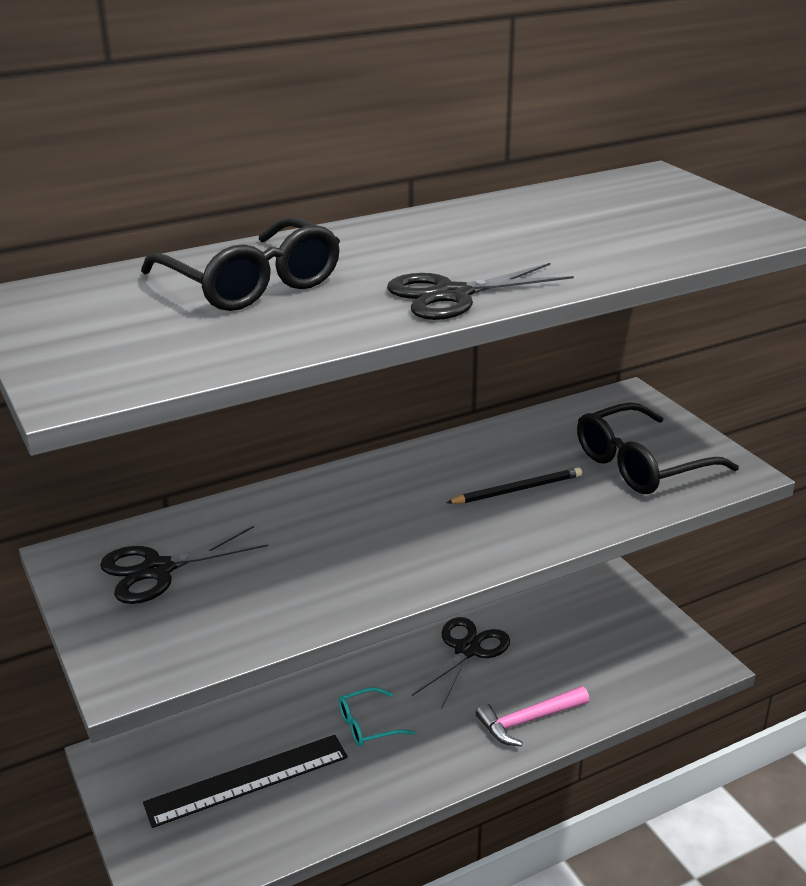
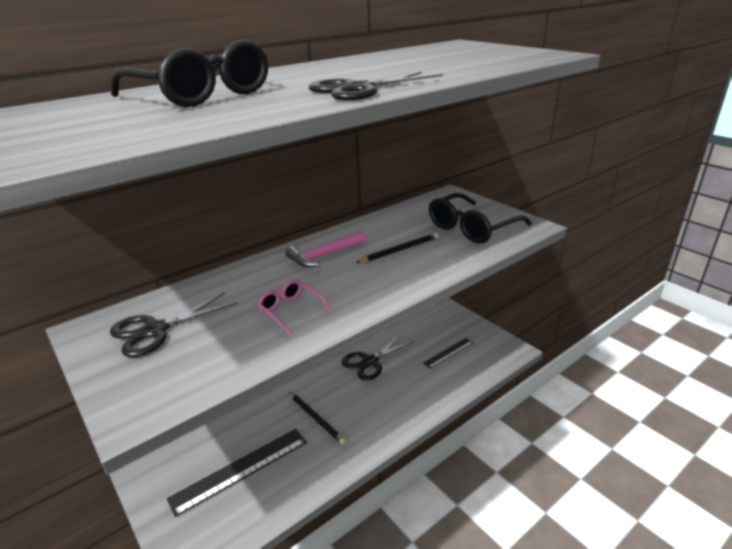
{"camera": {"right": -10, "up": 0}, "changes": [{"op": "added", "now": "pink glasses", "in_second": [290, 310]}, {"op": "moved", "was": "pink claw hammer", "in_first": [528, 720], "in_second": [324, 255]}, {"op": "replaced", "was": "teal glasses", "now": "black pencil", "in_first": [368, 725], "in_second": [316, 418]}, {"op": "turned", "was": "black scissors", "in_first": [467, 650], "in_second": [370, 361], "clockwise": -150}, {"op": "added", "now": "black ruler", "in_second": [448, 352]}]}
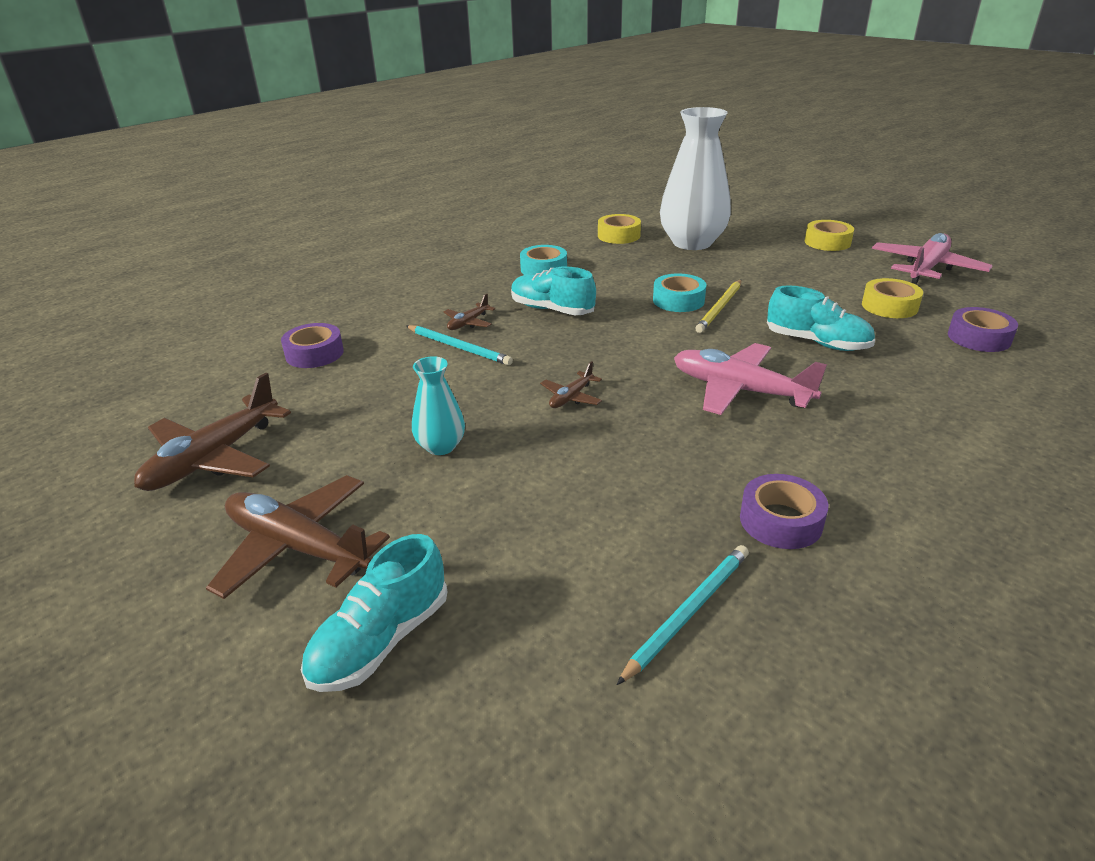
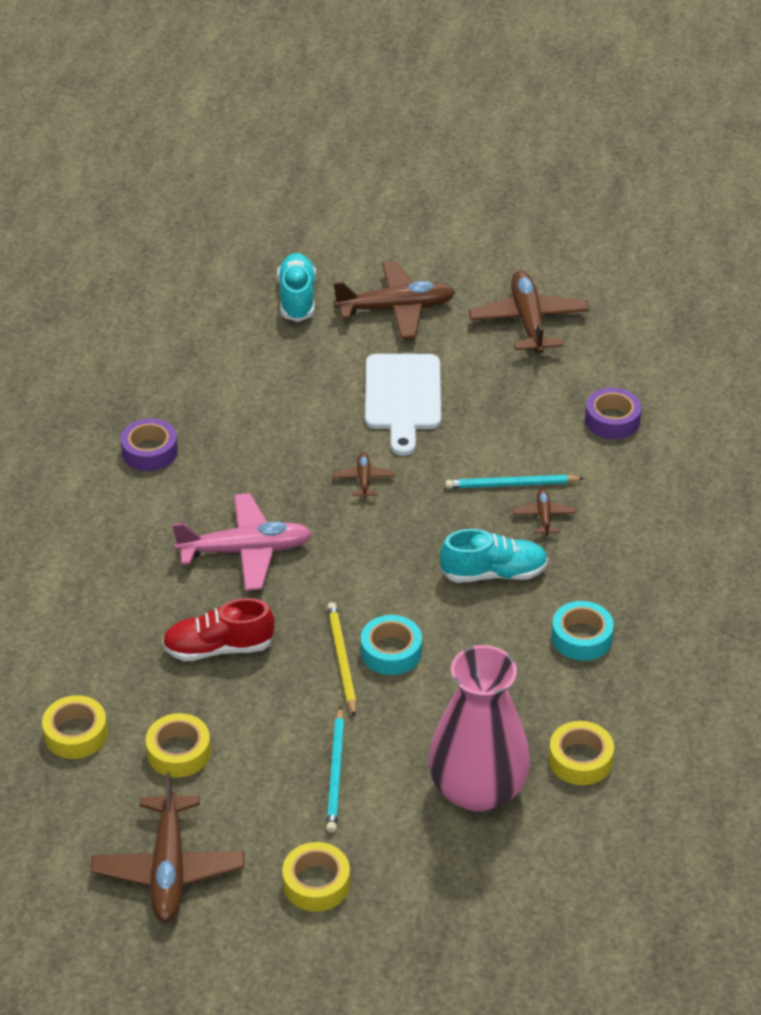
{"camera": {"right": 140, "up": 10}, "changes": [{"op": "recoloured", "was": "purple sticky tape", "now": "yellow sticky tape", "in_first": [979, 338], "in_second": [76, 734]}, {"op": "recoloured", "was": "pink plane", "now": "dark brown plane", "in_first": [926, 268], "in_second": [169, 869]}, {"op": "recoloured", "was": "teal sneaker", "now": "scarlet sneaker", "in_first": [817, 343], "in_second": [218, 648]}, {"op": "moved", "was": "teal pencil", "in_first": [688, 612], "in_second": [336, 773]}, {"op": "replaced", "was": "teal flower vase", "now": "white bread board", "in_first": [441, 446], "in_second": [402, 397]}, {"op": "recoloured", "was": "white flower vase", "now": "pink flower vase", "in_first": [692, 243], "in_second": [477, 789]}]}
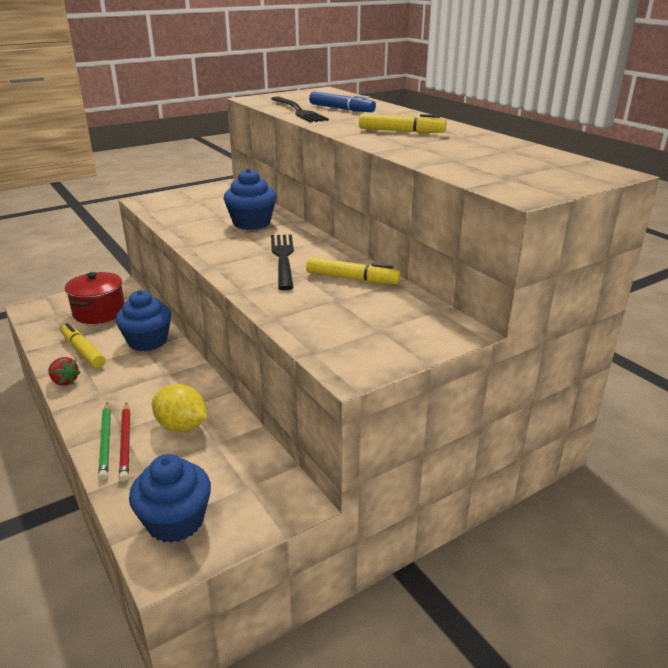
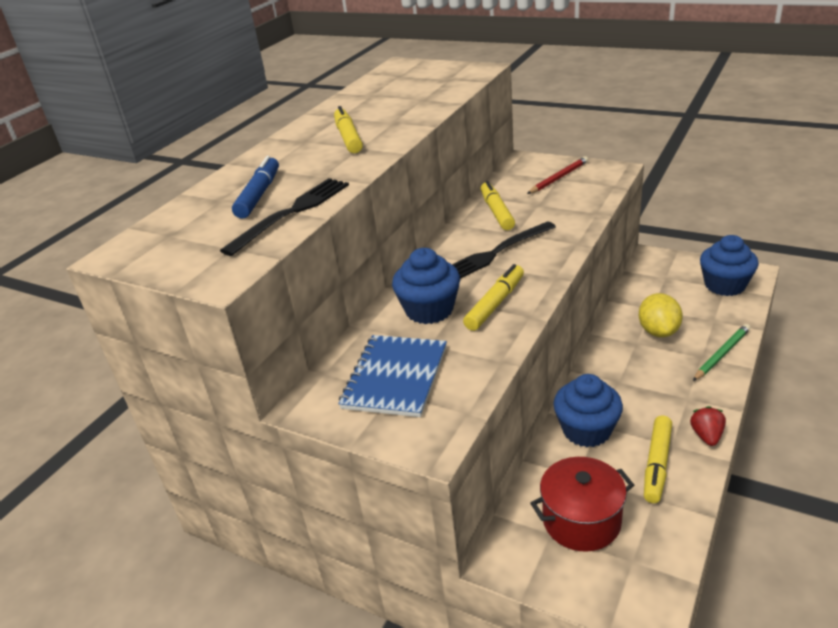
{"camera": {"right": -115, "up": 5}, "changes": [{"op": "added", "now": "cobalt exercise book", "in_second": [395, 377]}, {"op": "added", "now": "yellow marker pen", "in_second": [495, 304]}, {"op": "moved", "was": "scarlet pencil", "in_first": [125, 443], "in_second": [558, 178]}]}
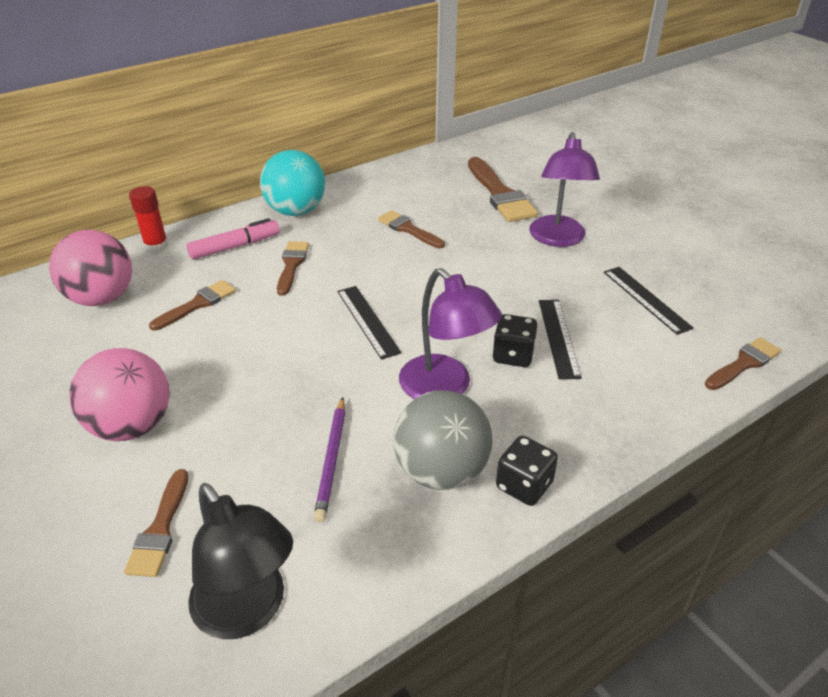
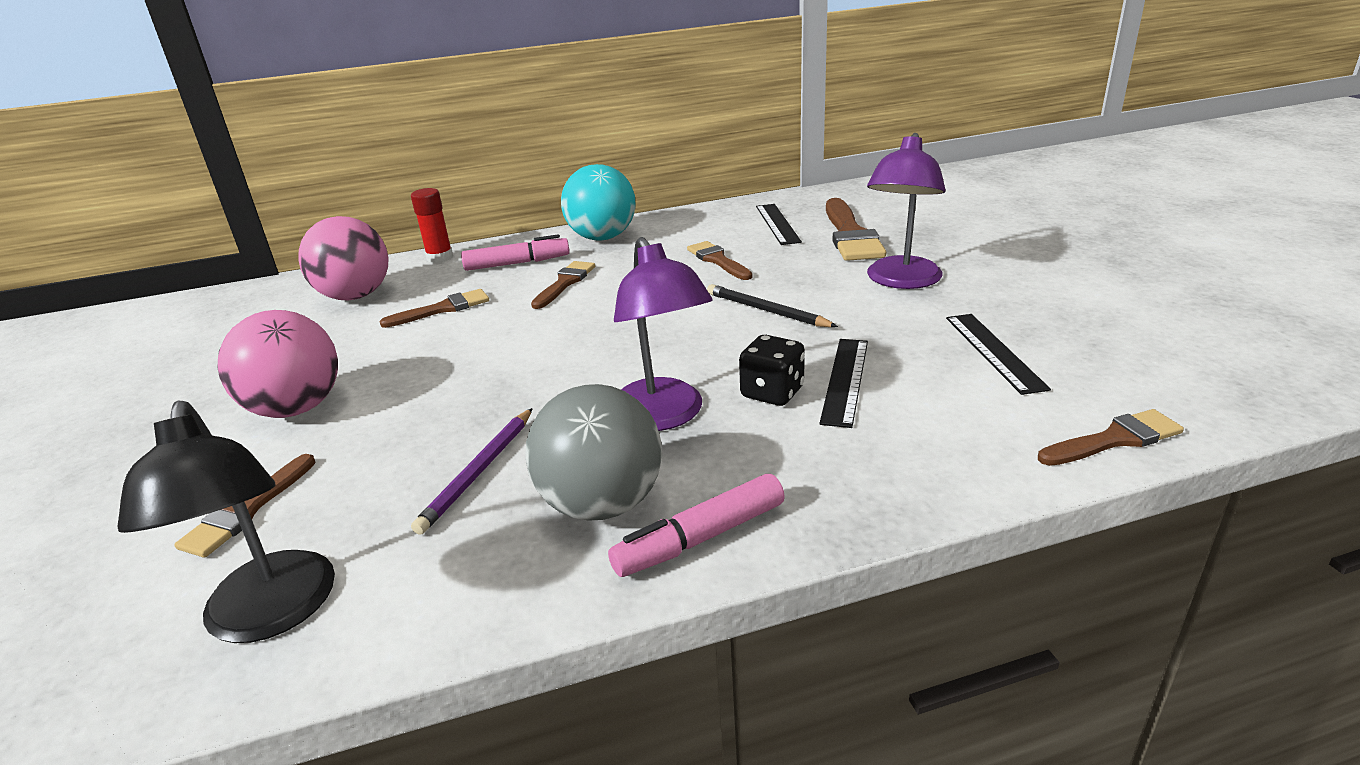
{"camera": {"right": 20, "up": -10}, "changes": [{"op": "replaced", "was": "black dice", "now": "pink marker pen", "in_first": [524, 485], "in_second": [701, 538]}, {"op": "added", "now": "black pencil", "in_second": [766, 311]}, {"op": "moved", "was": "black ruler", "in_first": [368, 321], "in_second": [777, 224]}]}
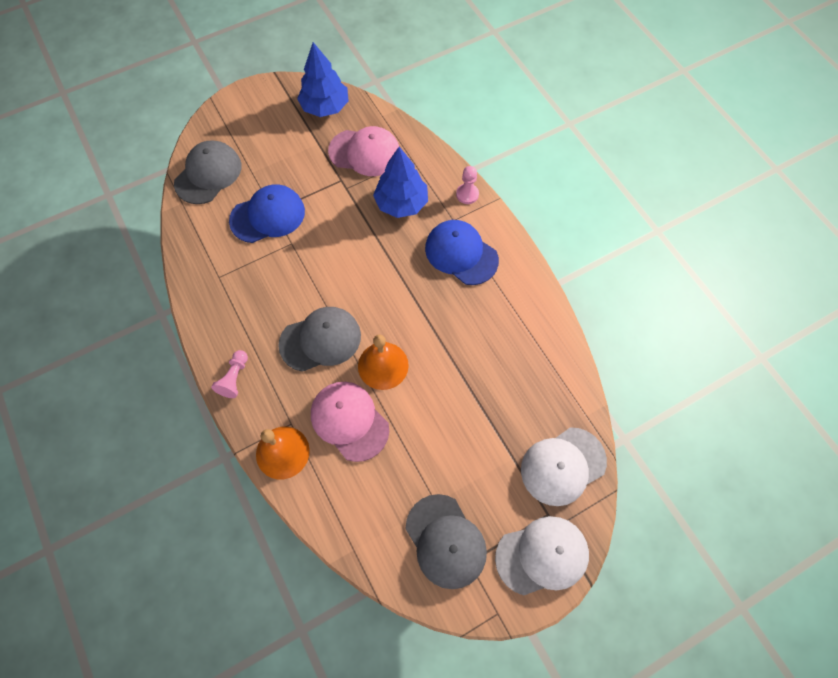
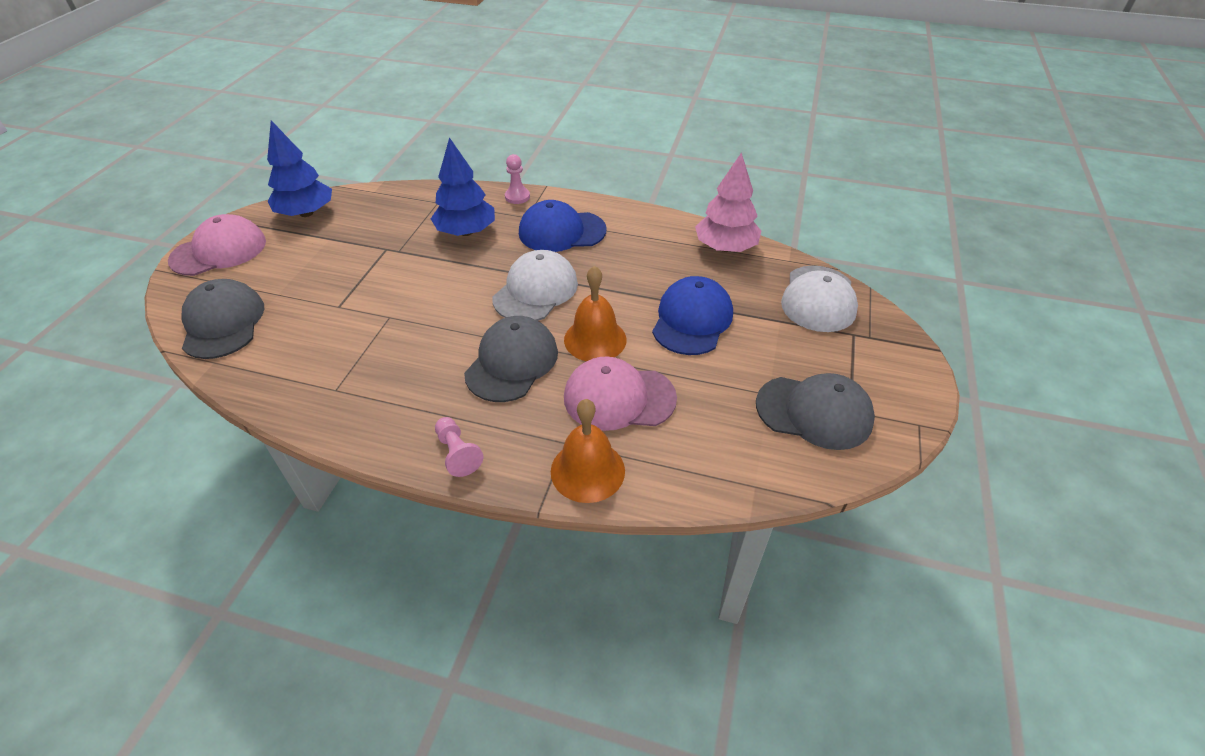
{"camera": {"right": -45, "up": -20}, "changes": [{"op": "moved", "was": "pink baseball cap", "in_first": [365, 152], "in_second": [219, 251]}, {"op": "moved", "was": "white baseball cap", "in_first": [542, 555], "in_second": [536, 291]}, {"op": "moved", "was": "cobalt baseball cap", "in_first": [268, 216], "in_second": [692, 320]}, {"op": "added", "now": "pink toy tree", "in_second": [725, 247]}]}
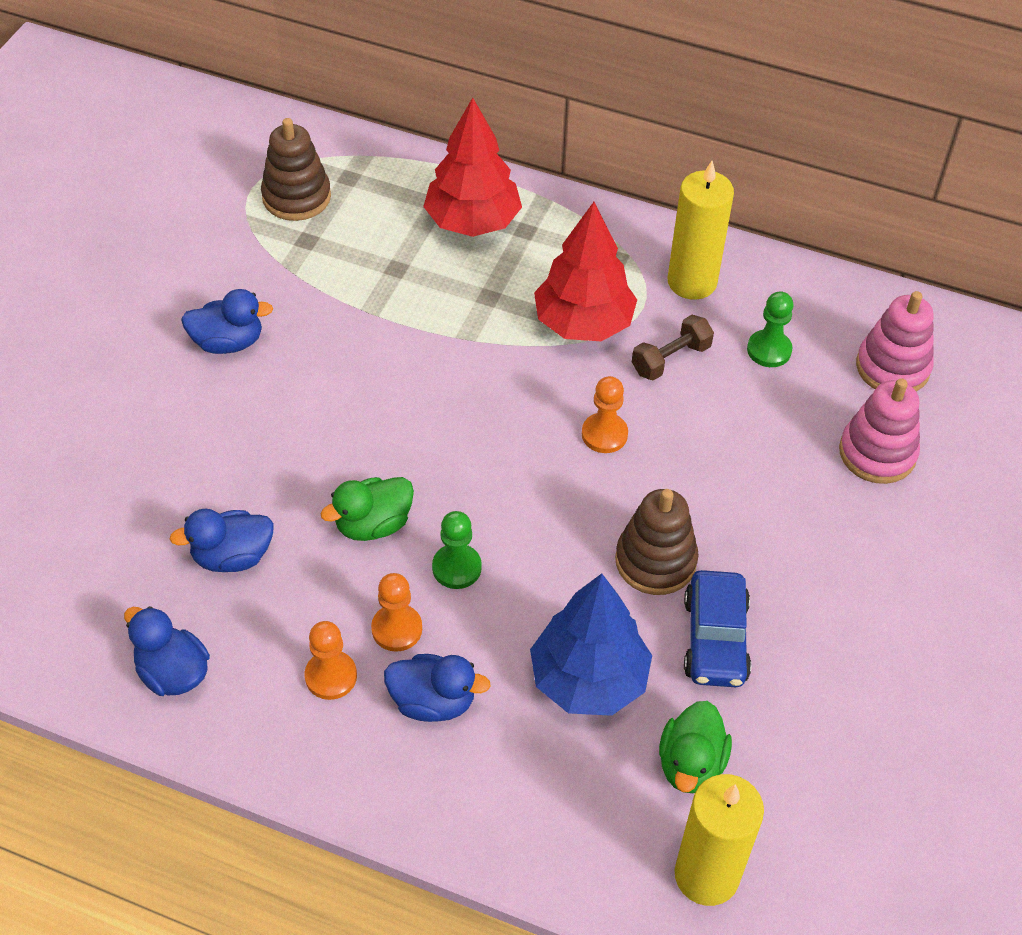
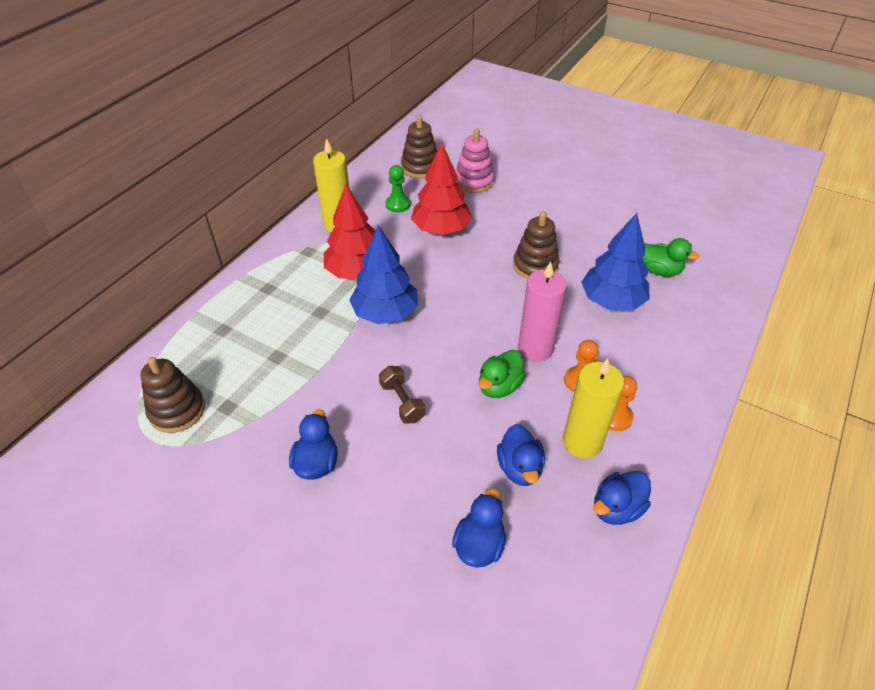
{"camera": {"right": -80, "up": -5}, "changes": [{"op": "added", "now": "cobalt toy tree", "in_second": [385, 313]}, {"op": "moved", "was": "dark brown dumbbell", "in_first": [670, 359], "in_second": [402, 402]}, {"op": "recoloured", "was": "pink stacking rings", "now": "dark brown stacking rings", "in_first": [892, 367], "in_second": [420, 167]}, {"op": "moved", "was": "scarlet toy tree", "in_first": [472, 222], "in_second": [441, 229]}, {"op": "moved", "was": "cobalt rubber duck", "in_first": [433, 701], "in_second": [479, 545]}, {"op": "turned", "was": "emerald rubber duck", "in_first": [373, 524], "in_second": [499, 386], "clockwise": 60}, {"op": "replaced", "was": "emerald game pawn", "now": "pink wax candle", "in_first": [456, 568], "in_second": [535, 348]}, {"op": "moved", "was": "yellow wax candle", "in_first": [706, 875], "in_second": [582, 442]}, {"op": "removed", "was": "orange-coloured game pawn", "in_first": [604, 434]}, {"op": "removed", "was": "cobalt toy car", "in_first": [715, 639]}]}
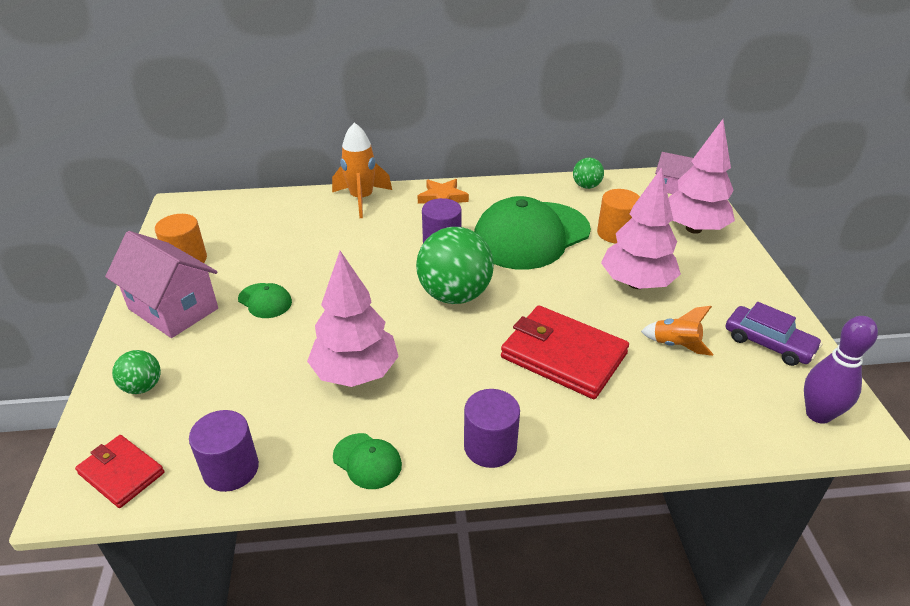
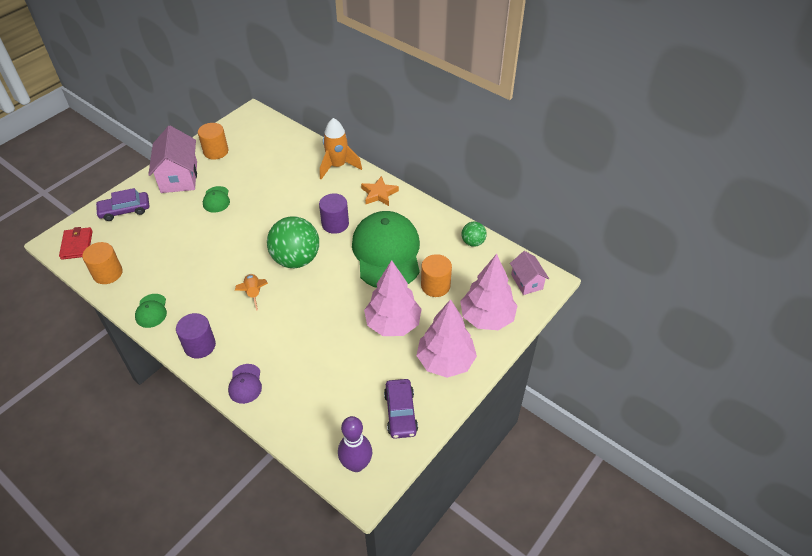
{"camera": {"right": 45, "up": 10}, "changes": [{"op": "recoloured", "was": "purple cylinder", "now": "orange-coloured cylinder", "in_first": [231, 469], "in_second": [108, 273]}, {"op": "replaced", "was": "emerald ball", "now": "purple toy car", "in_first": [143, 387], "in_second": [125, 210]}, {"op": "added", "now": "purple baseball cap", "in_second": [245, 384]}, {"op": "moved", "was": "orange-coloured rocket", "in_first": [675, 345], "in_second": [254, 293]}, {"op": "turned", "was": "emerald baseball cap", "in_first": [531, 235], "in_second": [387, 252], "clockwise": 75}, {"op": "moved", "was": "pink toy tree", "in_first": [355, 373], "in_second": [445, 361]}, {"op": "removed", "was": "scarlet card wallet", "in_first": [563, 355]}]}
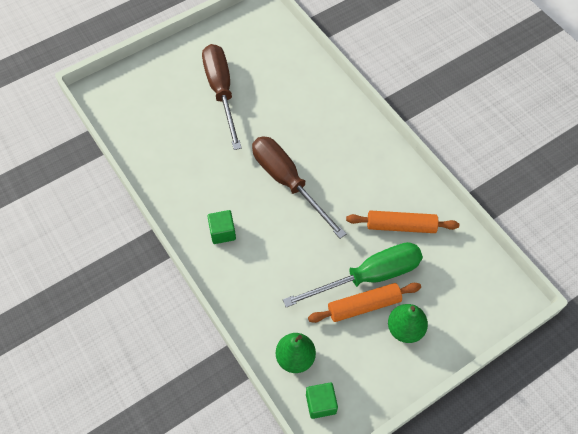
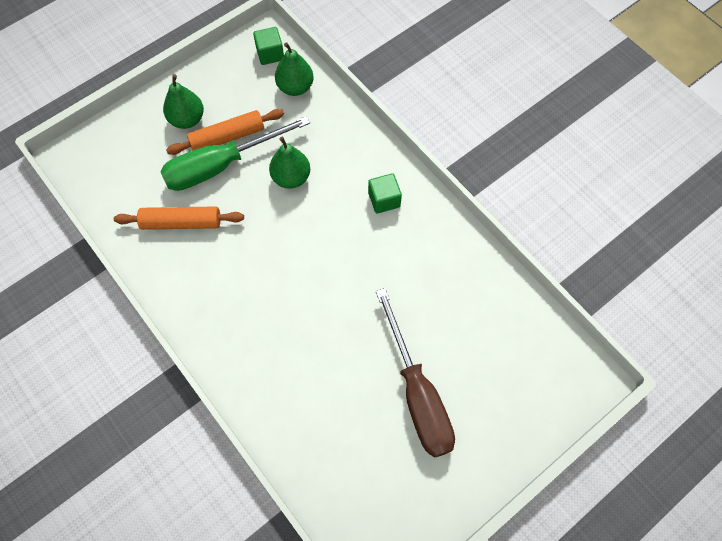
{"camera": {"right": 175, "up": 5}, "changes": [{"op": "added", "now": "emerald pear", "in_second": [291, 177]}, {"op": "removed", "was": "dark brown screwdriver", "in_first": [288, 182]}]}
